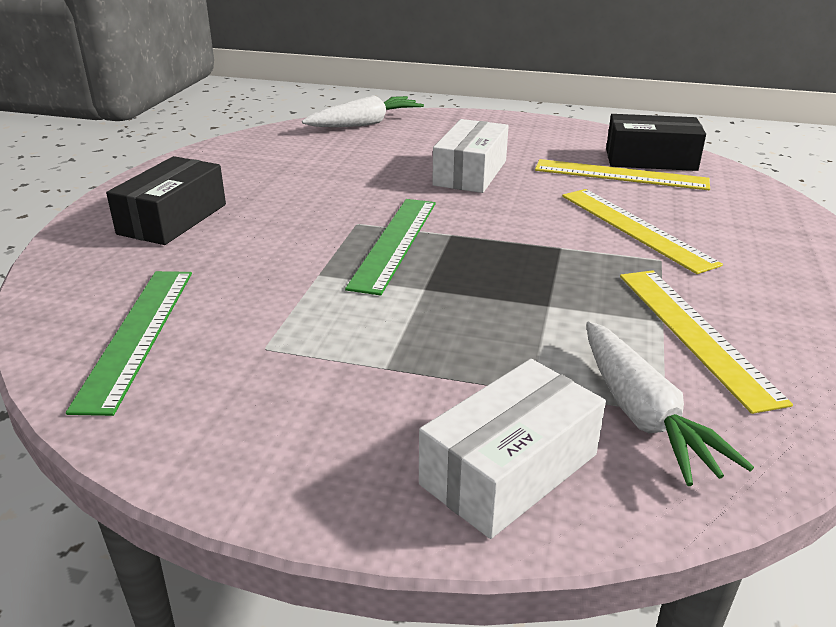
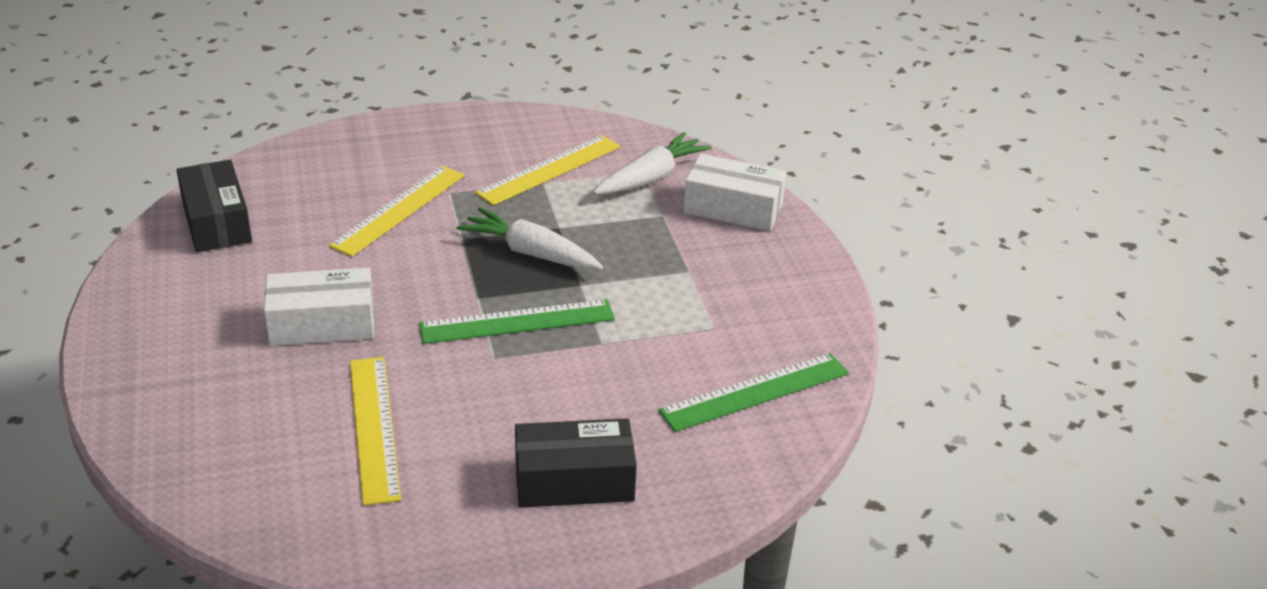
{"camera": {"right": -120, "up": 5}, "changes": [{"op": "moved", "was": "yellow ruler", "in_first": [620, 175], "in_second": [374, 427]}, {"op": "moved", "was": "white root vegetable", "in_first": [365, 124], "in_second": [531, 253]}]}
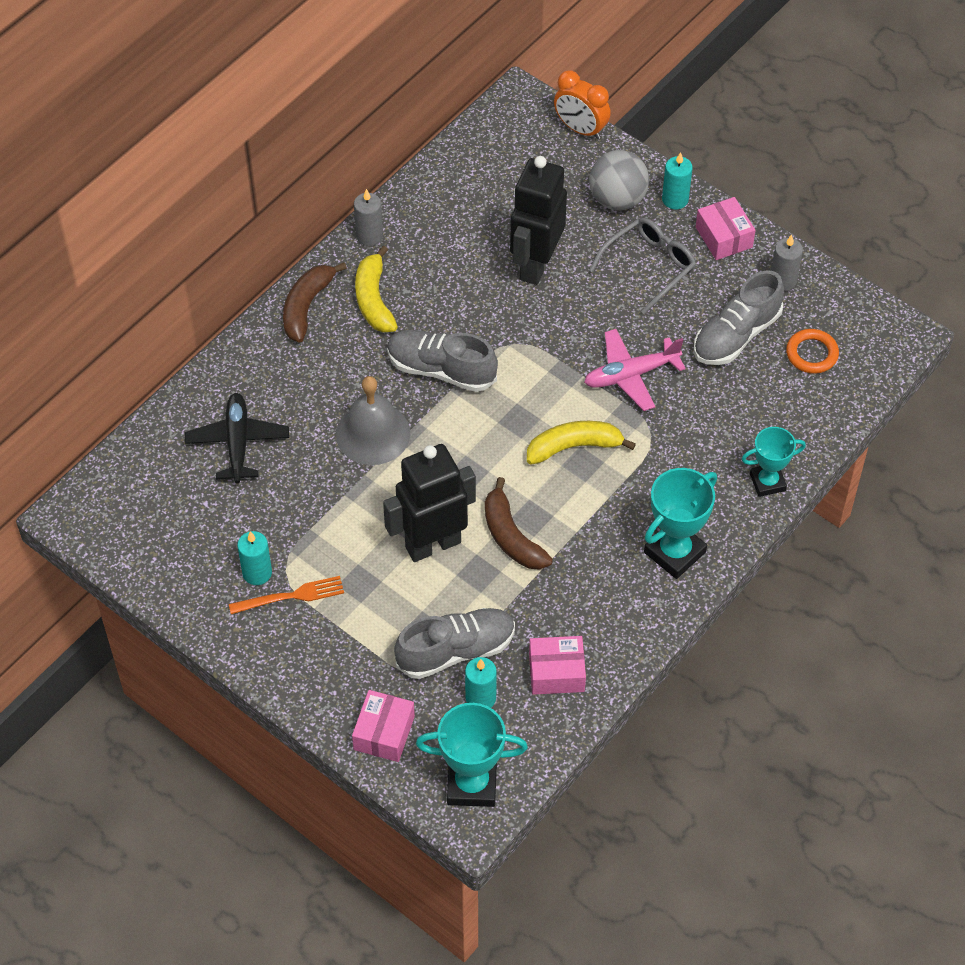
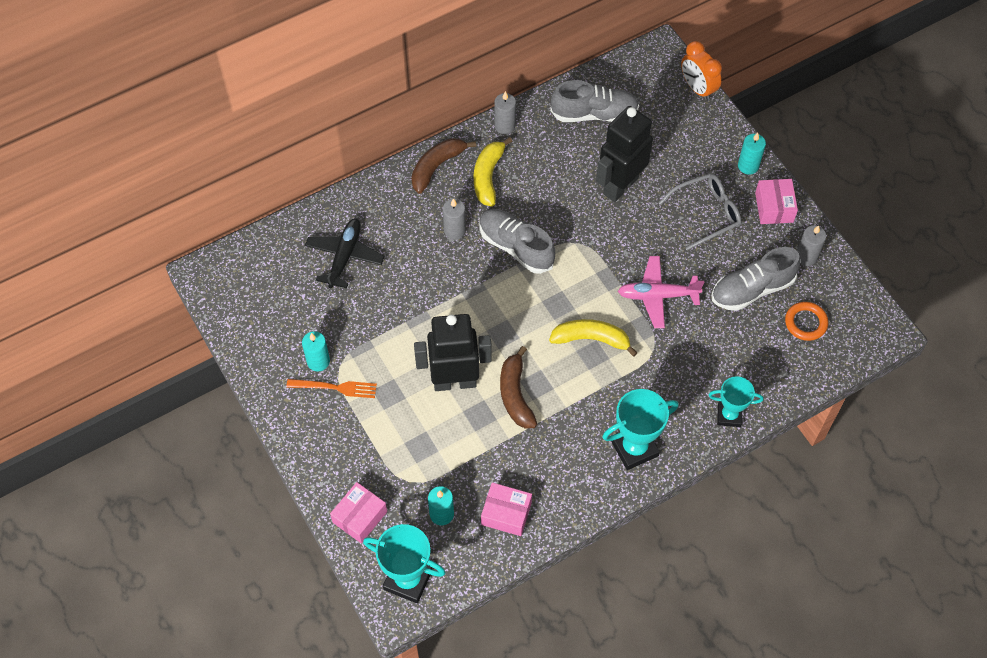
{"camera": {"right": 20, "up": 5}, "changes": [{"op": "added", "now": "ash-grey wax candle", "in_second": [454, 230]}, {"op": "moved", "was": "ash-grey sneaker", "in_first": [456, 651], "in_second": [594, 114]}, {"op": "removed", "was": "ash-grey hand bell", "in_first": [373, 433]}, {"op": "removed", "was": "ash-grey ball", "in_first": [617, 199]}]}
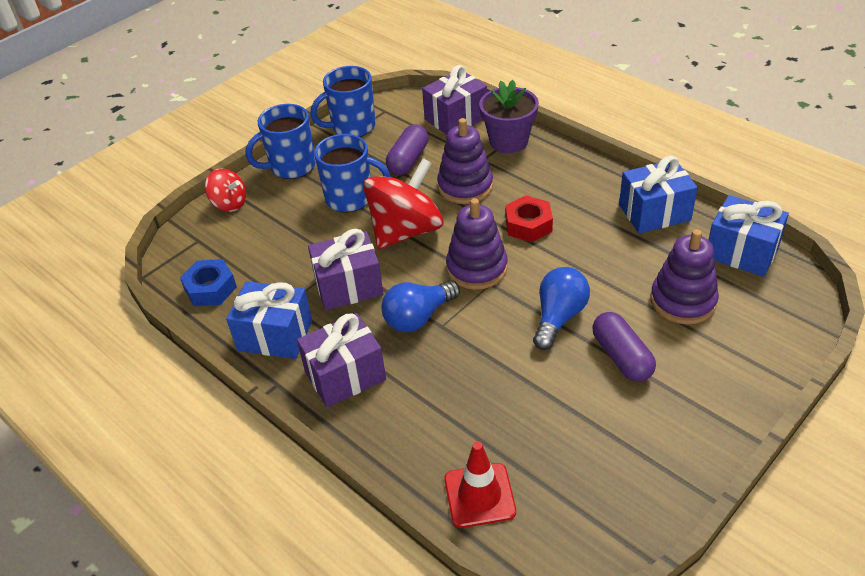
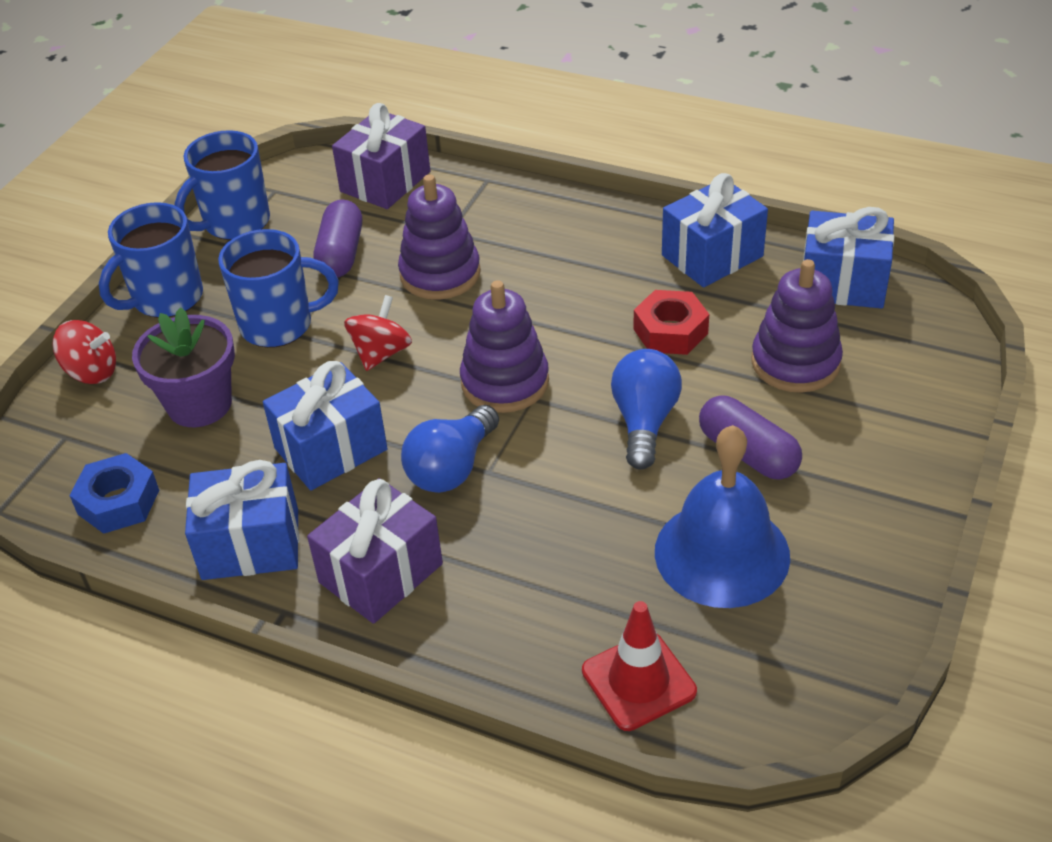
{"camera": {"right": -20, "up": 0}, "changes": [{"op": "moved", "was": "purple flower pot", "in_first": [508, 141], "in_second": [199, 404]}, {"op": "recoloured", "was": "purple gift", "now": "cobalt gift", "in_first": [348, 286], "in_second": [331, 449]}, {"op": "resized", "was": "scarlet toy top", "in_first": [406, 231], "in_second": [381, 353], "ratio": 0.53}, {"op": "moved", "was": "scarlet hexagon nut", "in_first": [528, 225], "in_second": [670, 331]}, {"op": "added", "now": "cobalt hand bell", "in_second": [722, 553]}]}
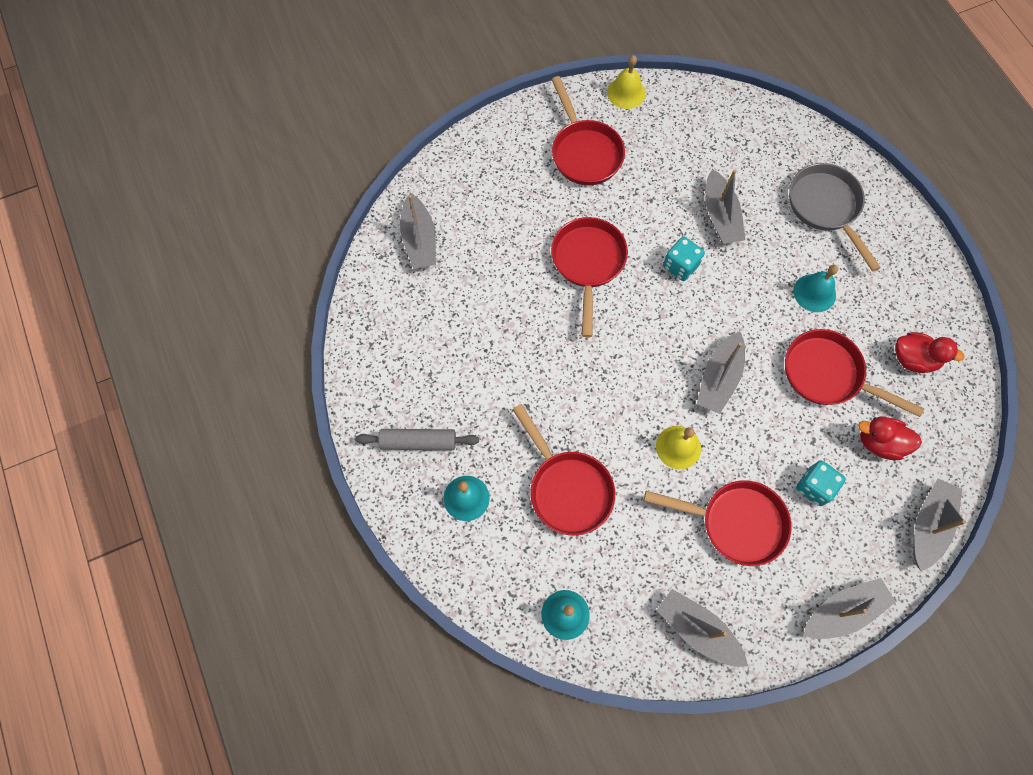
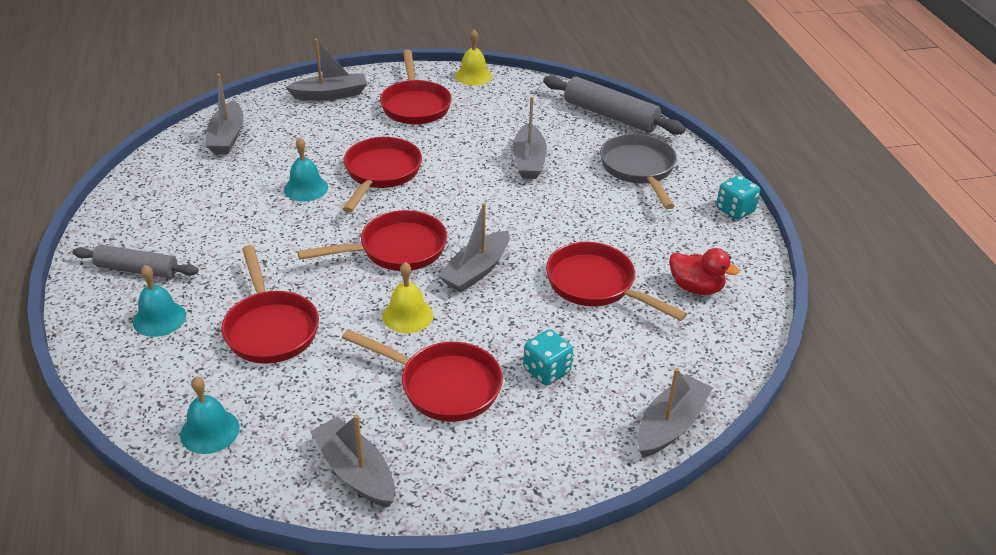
{"camera": {"right": 10, "up": -30}, "changes": [{"op": "moved", "was": "teal hand bell", "in_first": [814, 293], "in_second": [306, 188]}, {"op": "moved", "was": "ash-grey sailboat", "in_first": [843, 611], "in_second": [330, 94]}, {"op": "added", "now": "scarlet pan", "in_second": [396, 249]}, {"op": "added", "now": "ash-grey pastry roller", "in_second": [610, 115]}, {"op": "moved", "was": "teal dice", "in_first": [680, 266], "in_second": [735, 210]}, {"op": "removed", "was": "scarlet rubber duck", "in_first": [879, 442]}]}
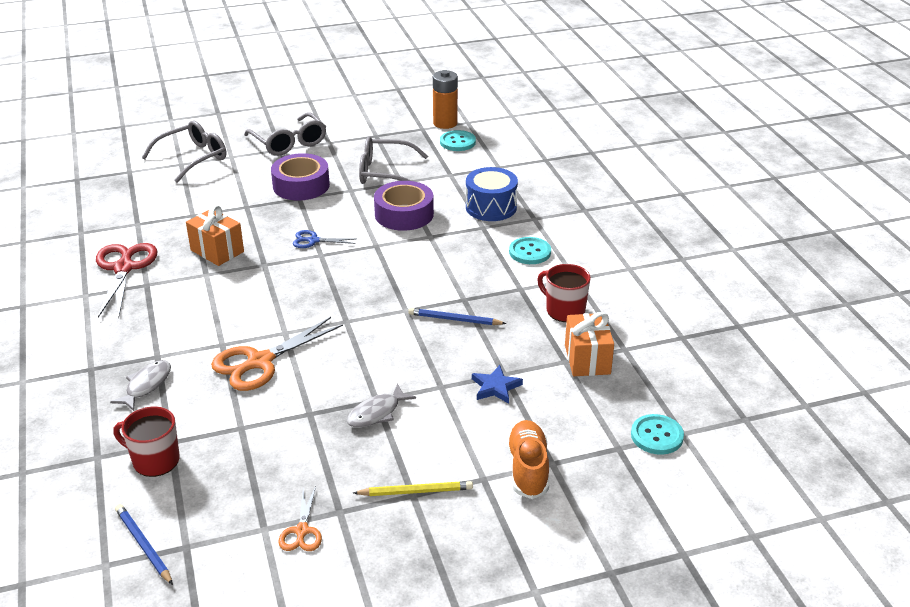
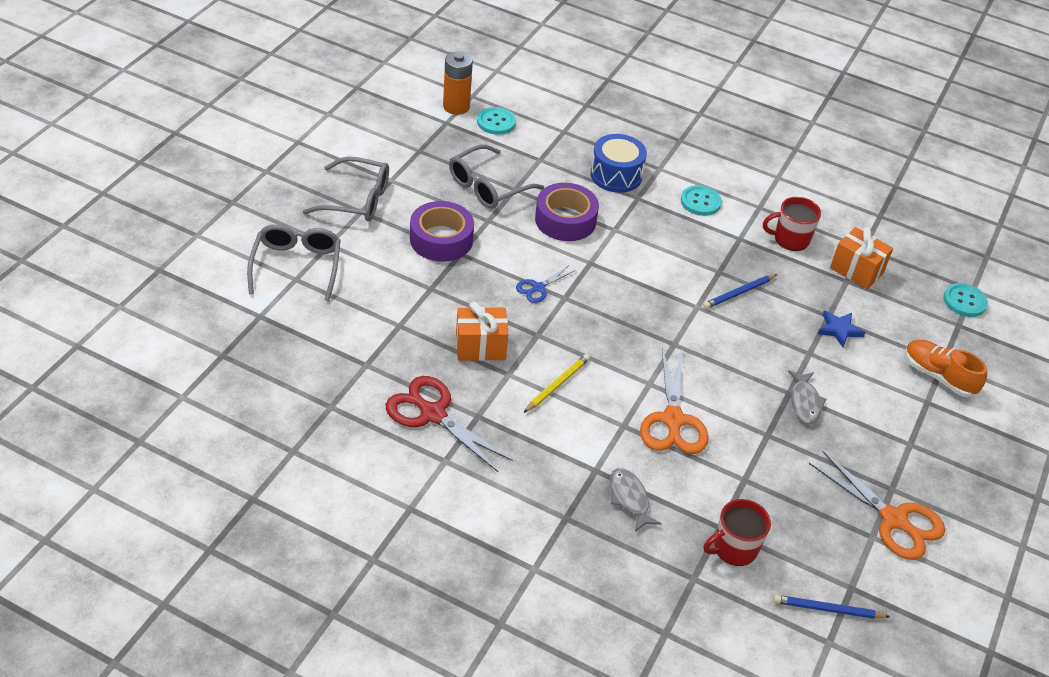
{"camera": {"right": -50, "up": 10}, "changes": [{"op": "moved", "was": "yellow pencil", "in_first": [415, 491], "in_second": [557, 385]}, {"op": "resized", "was": "orange-coloured scissors", "in_first": [302, 531], "in_second": [893, 519], "ratio": 1.91}]}
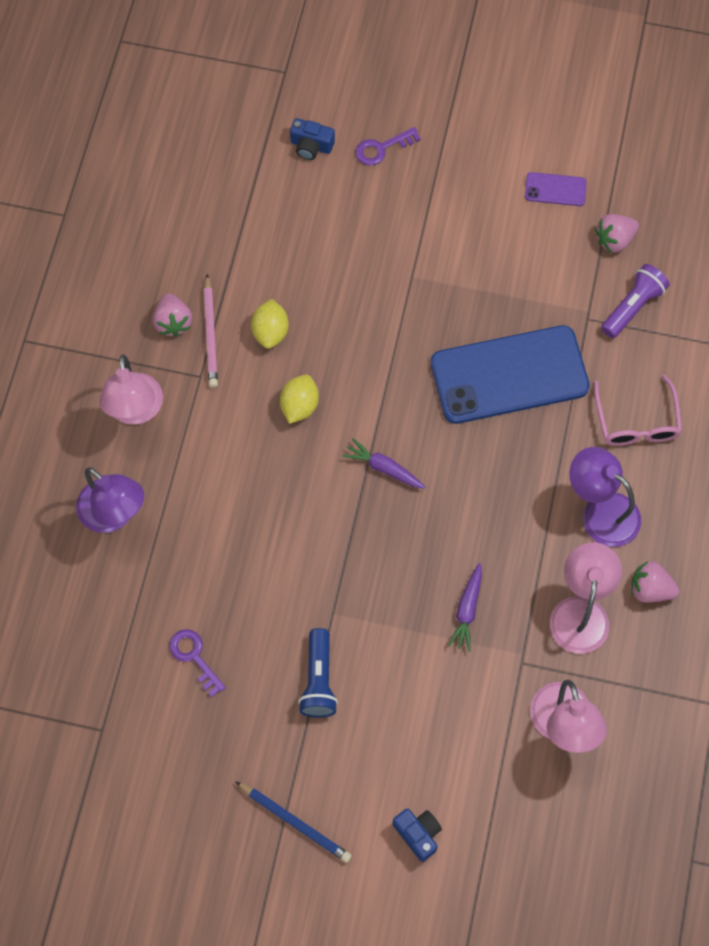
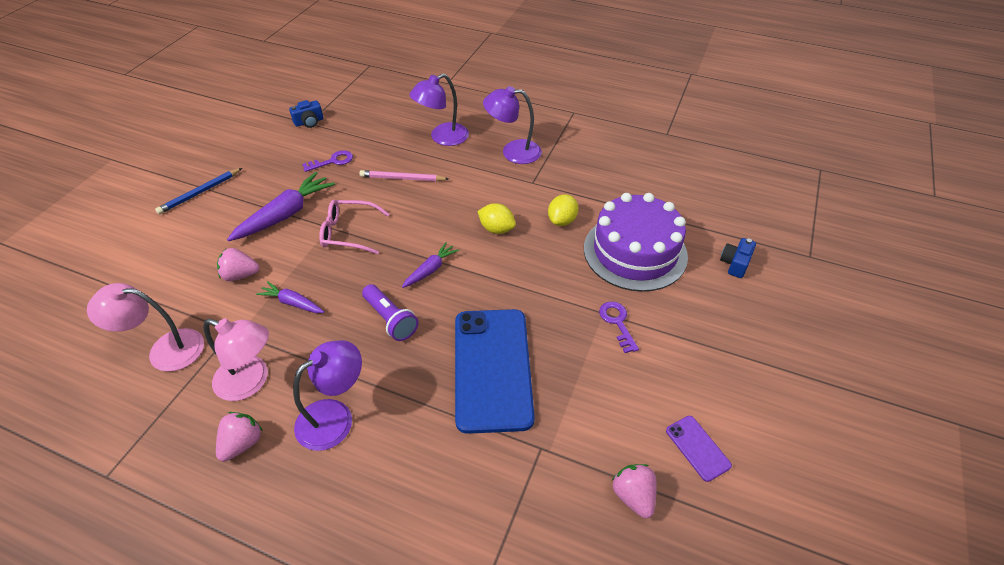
{"camera": {"right": 100, "up": -20}, "changes": [{"op": "moved", "was": "pink strawberry", "in_first": [173, 322], "in_second": [240, 275]}, {"op": "replaced", "was": "cobalt pocket torch", "now": "purple root vegetable", "in_first": [318, 680], "in_second": [285, 214]}, {"op": "moved", "was": "cobalt photo camera", "in_first": [418, 834], "in_second": [309, 122]}, {"op": "moved", "was": "pink glasses", "in_first": [636, 421], "in_second": [349, 232]}, {"op": "moved", "was": "pink pencil", "in_first": [210, 334], "in_second": [402, 178]}, {"op": "moved", "was": "purple pocket torch", "in_first": [632, 307], "in_second": [390, 319]}, {"op": "recoloured", "was": "pink reading lamp", "now": "purple reading lamp", "in_first": [135, 411], "in_second": [513, 151]}, {"op": "turned", "was": "yellow toy lemon", "in_first": [270, 332], "in_second": [562, 221], "clockwise": -75}, {"op": "added", "now": "purple gateau", "in_second": [635, 252]}, {"op": "moved", "was": "purple latchkey", "in_first": [382, 148], "in_second": [617, 323]}, {"op": "turned", "was": "purple phone", "in_first": [555, 189], "in_second": [697, 448], "clockwise": -45}]}
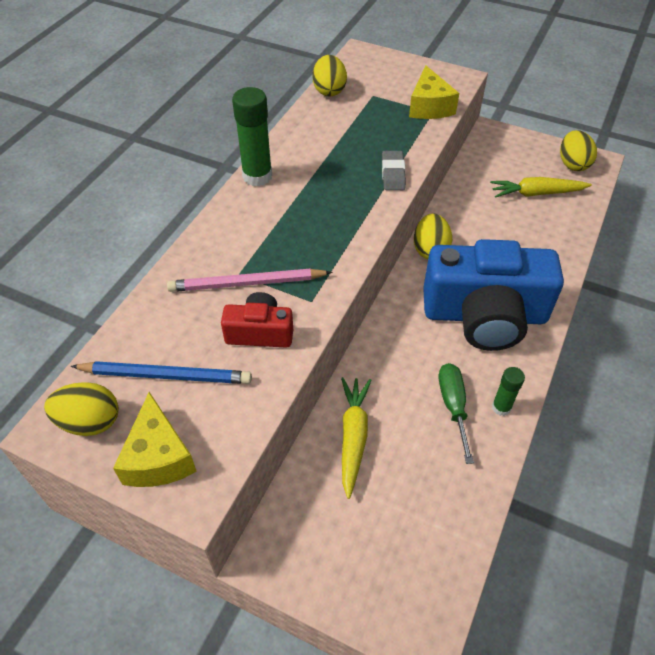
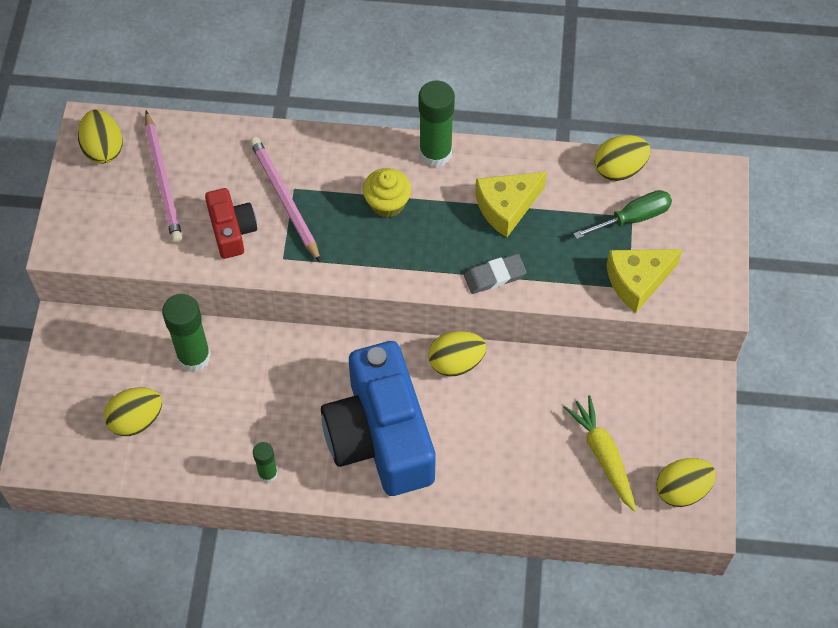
{"camera": {"right": 70, "up": 10}, "changes": [{"op": "added", "now": "yellow egg shape", "in_second": [136, 420]}, {"op": "recoloured", "was": "cobalt pencil", "now": "pink pencil", "in_first": [166, 375], "in_second": [163, 180]}, {"op": "replaced", "was": "yellow root vegetable", "now": "emerald stick of glue", "in_first": [353, 436], "in_second": [194, 357]}, {"op": "added", "now": "yellow cupcake", "in_second": [387, 203]}, {"op": "moved", "was": "yellow cheese", "in_first": [159, 457], "in_second": [506, 207]}, {"op": "moved", "was": "emerald screwdriver", "in_first": [453, 406], "in_second": [633, 218]}]}
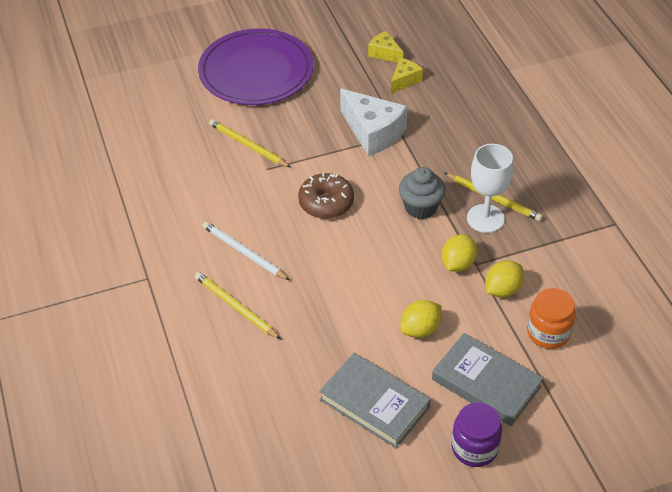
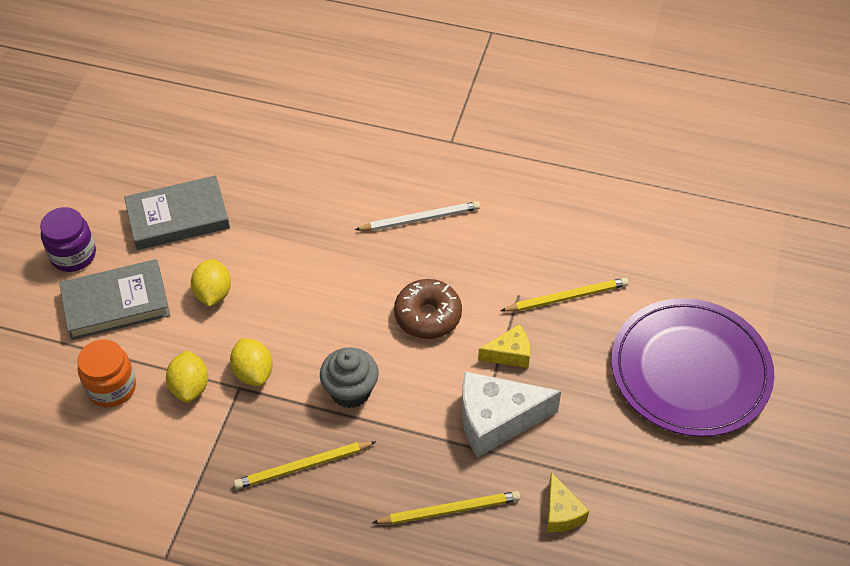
{"camera": {"right": 125, "up": 5}, "changes": [{"op": "moved", "was": "yellow pencil", "in_first": [236, 307], "in_second": [449, 510]}, {"op": "moved", "was": "yellow cheese", "in_first": [384, 53], "in_second": [509, 354]}, {"op": "removed", "was": "white goblet", "in_first": [485, 218]}]}
